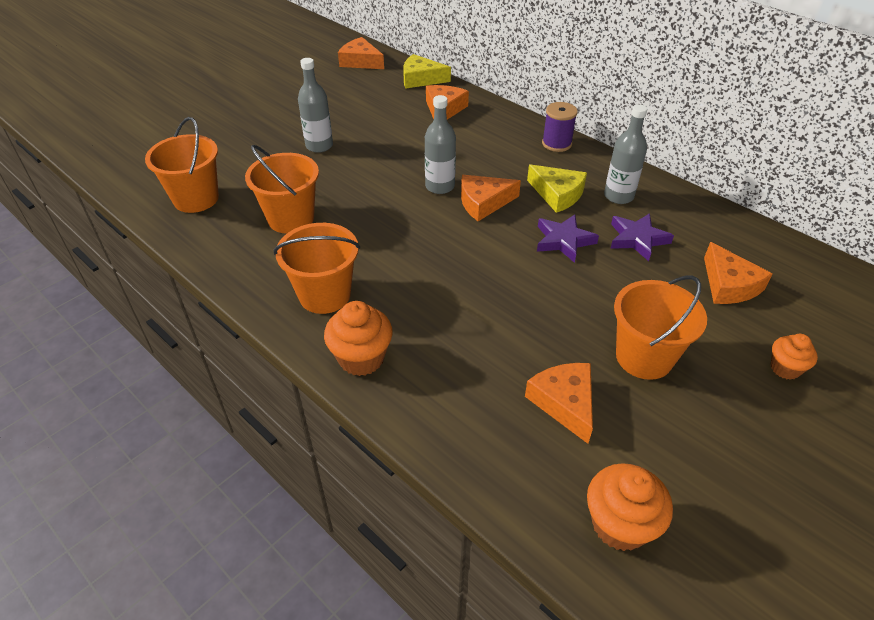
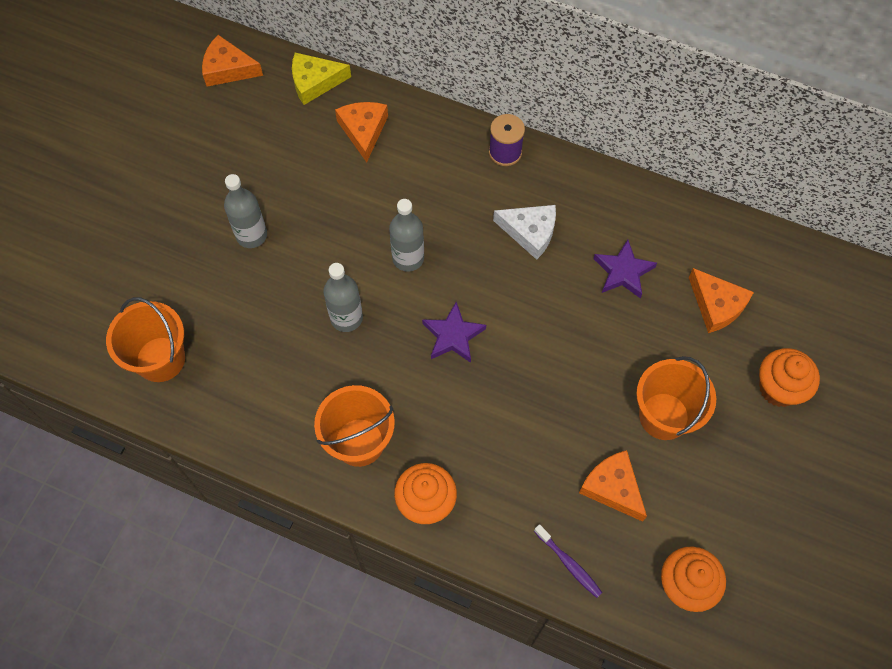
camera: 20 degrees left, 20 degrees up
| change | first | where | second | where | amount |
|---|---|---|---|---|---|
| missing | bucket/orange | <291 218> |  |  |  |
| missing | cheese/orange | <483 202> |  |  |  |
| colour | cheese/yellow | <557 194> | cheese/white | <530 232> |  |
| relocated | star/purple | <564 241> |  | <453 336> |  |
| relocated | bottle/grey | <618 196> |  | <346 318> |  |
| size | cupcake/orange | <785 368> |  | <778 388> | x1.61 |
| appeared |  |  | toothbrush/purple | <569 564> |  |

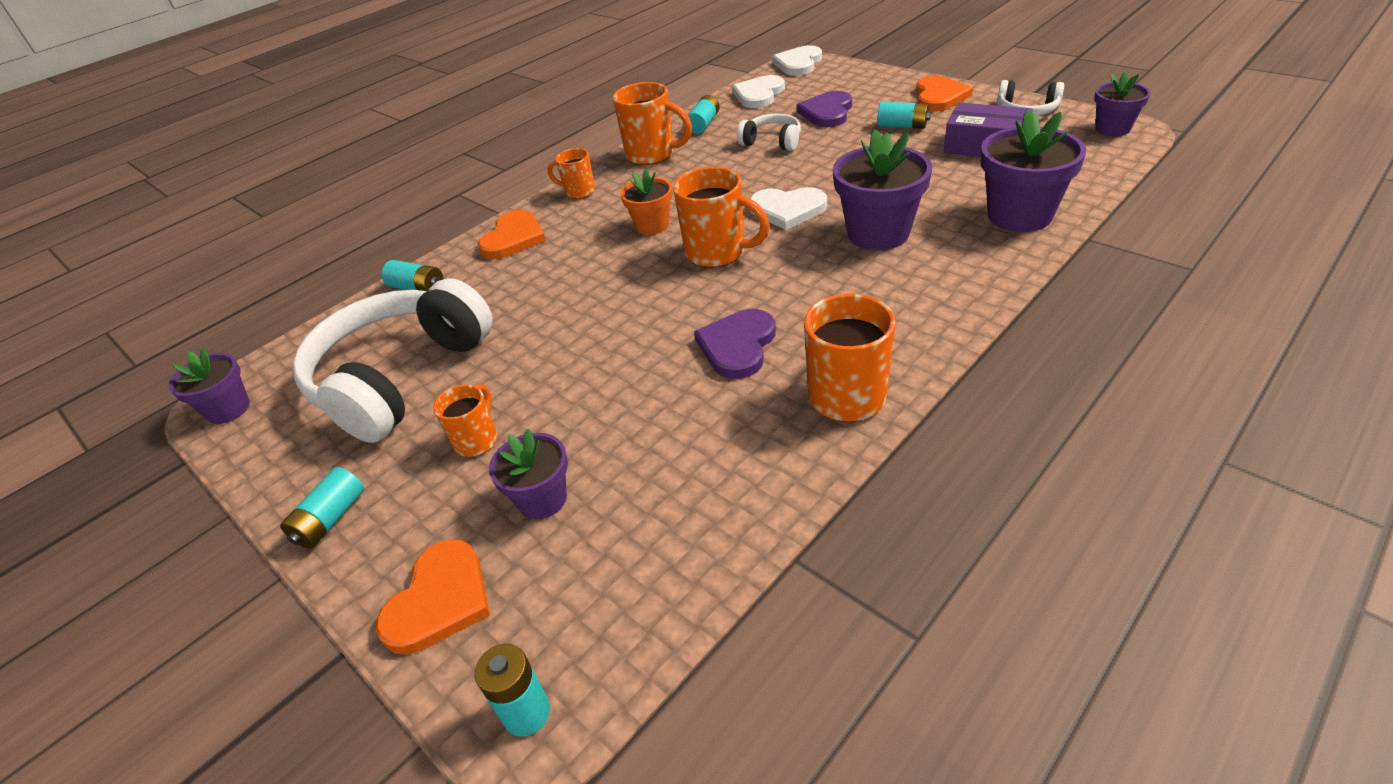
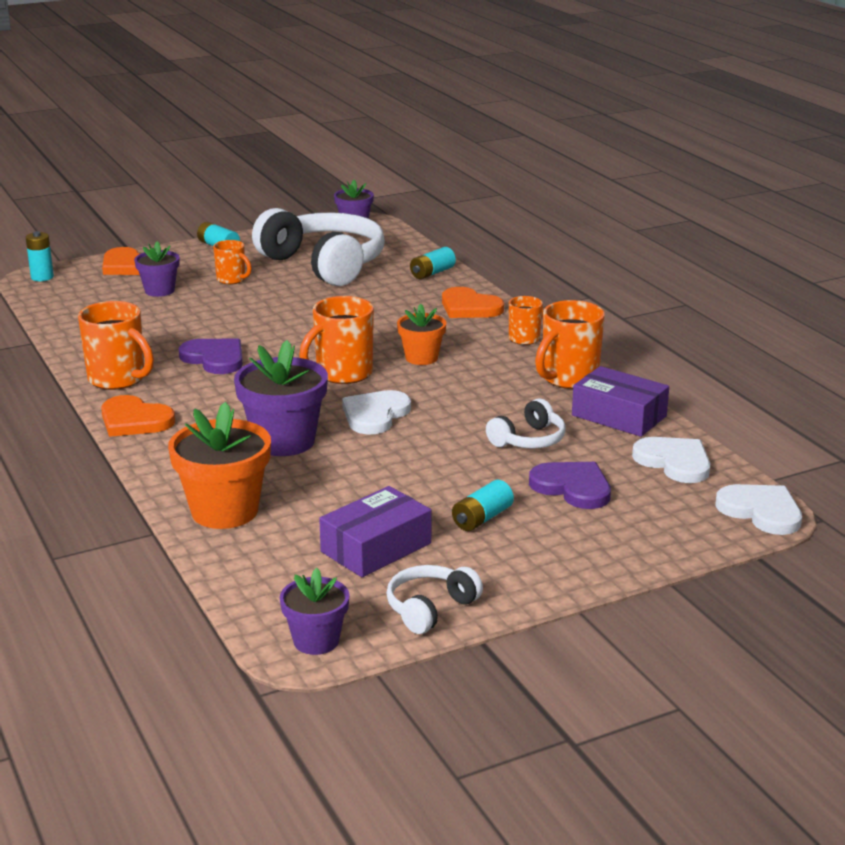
camera: 105 degrees right, 15 degrees down
| change | first | where | second | where | amount |
|---|---|---|---|---|---|
| exchanged | battery/turquoise | <704 124> | box/purple | <619 416> |  |
| relocated | heart/orange | <939 97> |  | <134 420> |  |
| colour | flower pot/purple | <1019 215> | flower pot/orange | <224 511> |  |

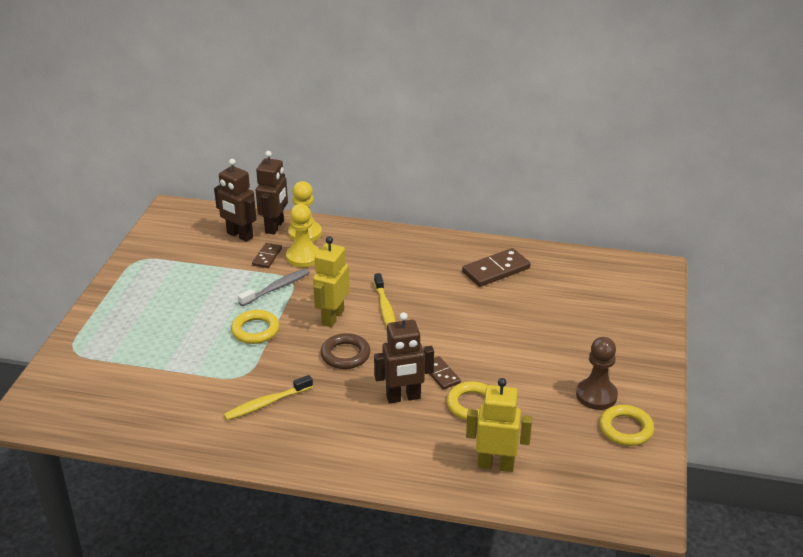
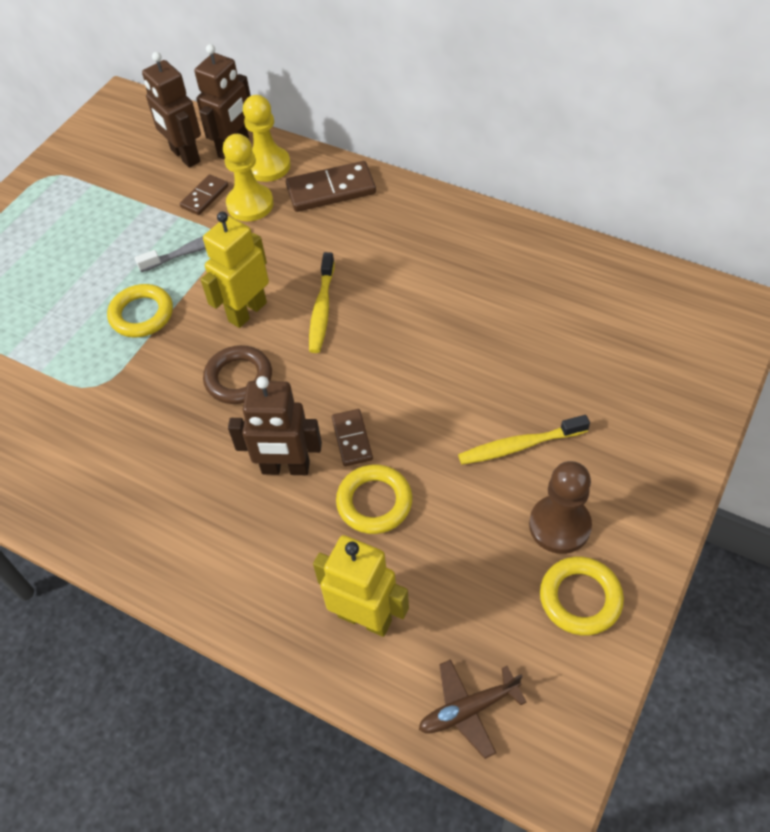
camera: 20 degrees right, 20 degrees up
| change | first | where | second | where | amount |
|---|---|---|---|---|---|
| relocated | toothbrush/yellow | <266 403> |  | <519 446> |  |
| relocated | domino/brown | <496 270> |  | <331 190> |  |
| appeared |  |  | plane/brown | <468 709> |  |

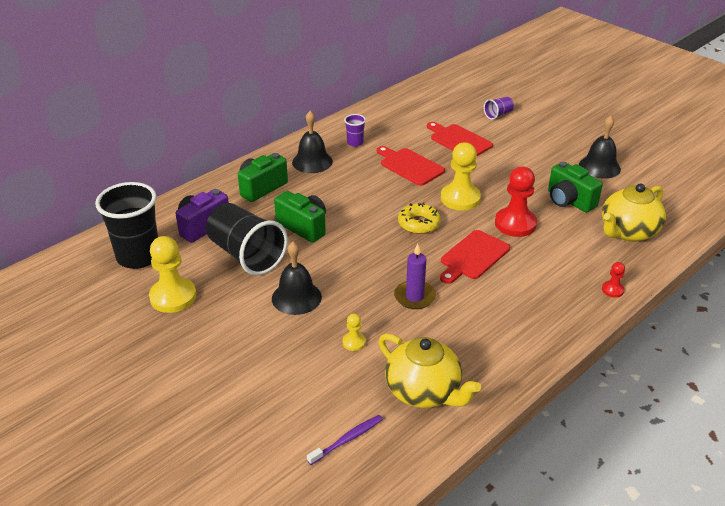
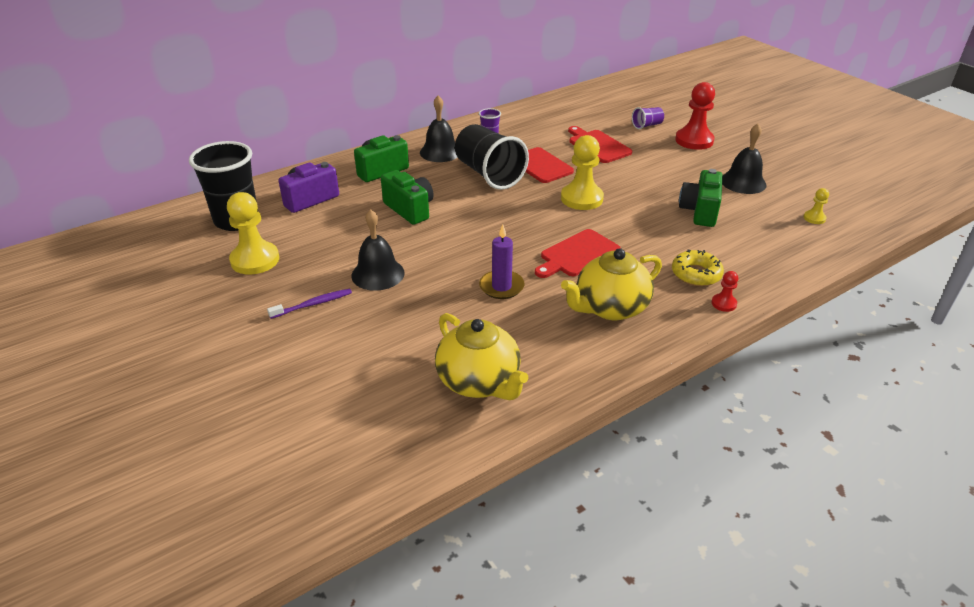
camera: 10 degrees right, 0 degrees up
| change | first | where | second | where | amount |
|---|---|---|---|---|---|
| relocated | cup/black | <246 255> |  | <489 174> |  |
| relocated | toothbrush/purple | <347 440> |  | <313 304> |  |
| relocated | pawn/yellow | <354 342> |  | <814 218> |  |
| relocated | donut/yellow | <419 224> |  | <696 274> |  |
| relocated | pawn/red | <515 224> |  | <694 140> |  |
| spun | camera/green | <569 201> |  | <699 211> | 45 degrees clockwise |
| relocated | teapot/yellow | <628 232> |  | <610 307> |  |

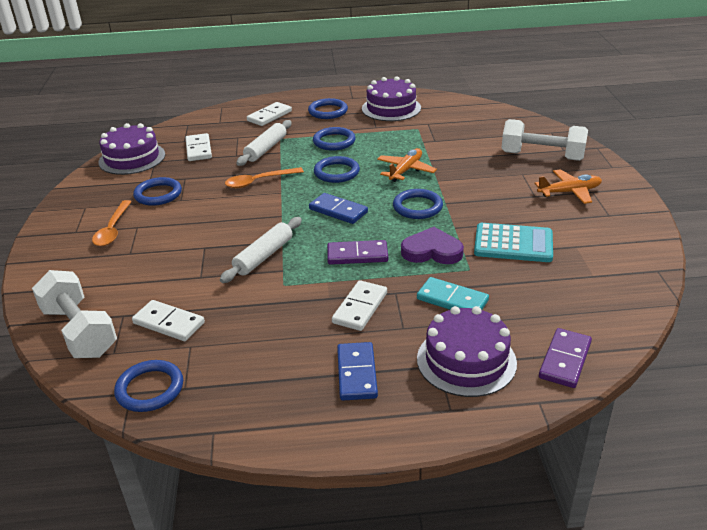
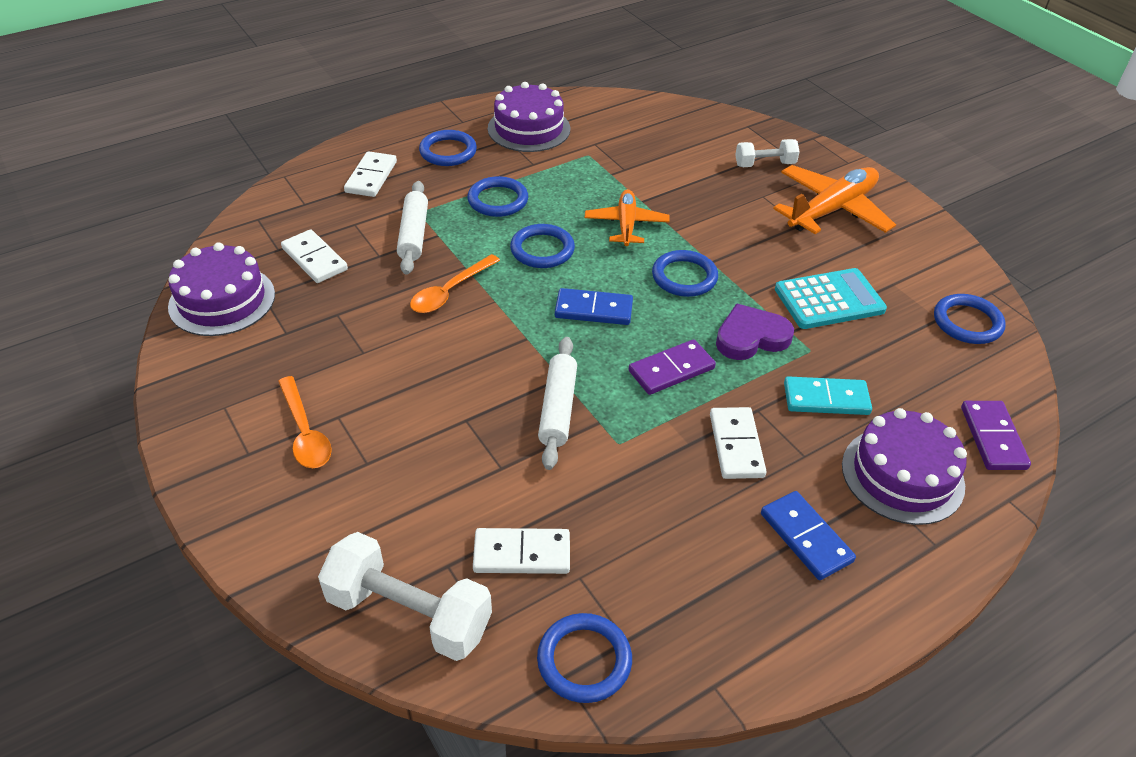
camera: 30 degrees left, 10 degrees up
| change | first | where | second | where | amount |
|---|---|---|---|---|---|
| relocated | ring/blue | <158 194> |  | <967 322> |  |
| size | dumbbell/white | <542 156> |  | <764 164> | x0.58 |
| size | plane/orange | <569 192> |  | <832 210> | x1.58 |

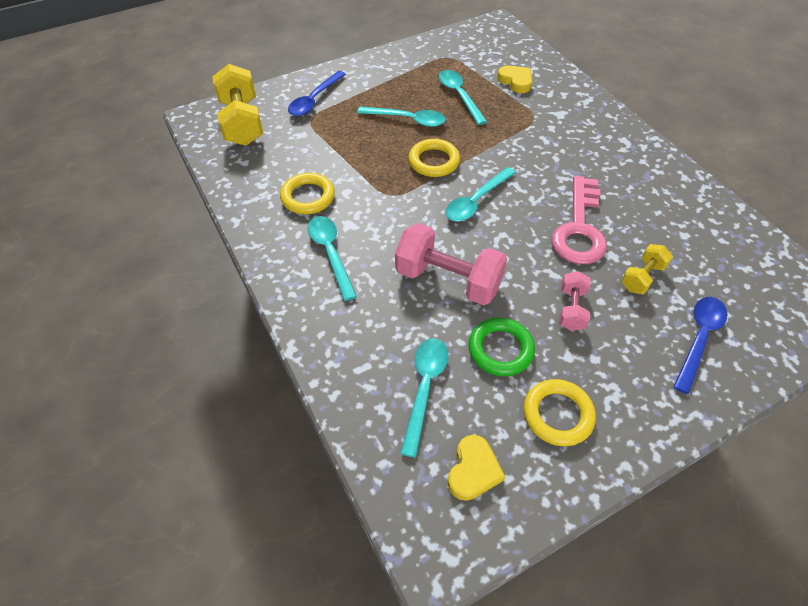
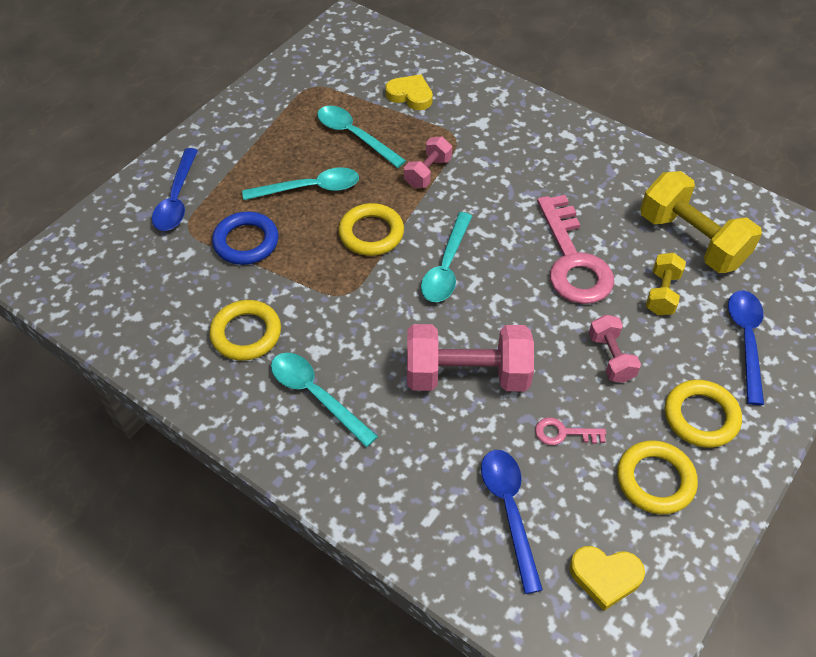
camera: 25 degrees left, 0 degrees up
| change | first | where | second | where | amount |
|---|---|---|---|---|---|
| relocated | dumbbell/yellow | <242 122> |  | <691 240> |  |
| colour | spoon/turquoise | <424 388> | spoon/blue | <509 510> |  |
| spun | heart/yellow | <473 470> |  | <605 577> | 105 degrees clockwise |
| exchanged | ring/green | <500 349> | key/pink | <563 433> |  |
| appeared |  |  | ring/blue | <246 242> |  |
| appeared |  |  | dumbbell/pink | <428 172> |  |
| appeared |  |  | ring/yellow | <701 416> |  |

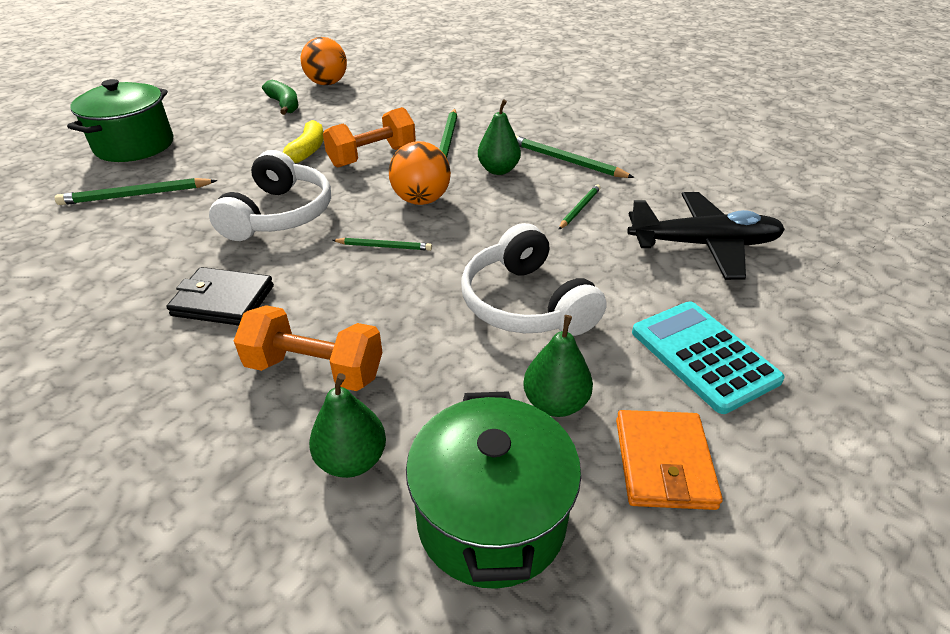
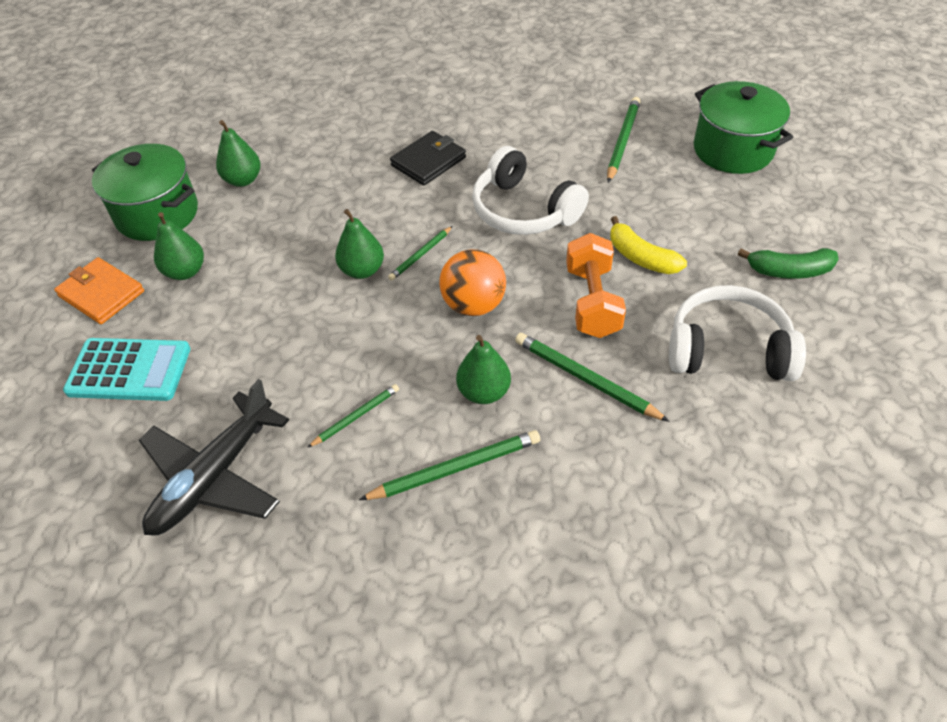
camera: 125 degrees right, 10 degrees up
| change | first | where | second | where | amount |
|---|---|---|---|---|---|
| missing | dumbbell/orange | <315 370> |  |  |  |
| missing | ball/orange | <327 83> |  |  |  |
| relocated | headphones/white | <526 303> |  | <728 350> |  |
| spun | pencil/green | <579 209> |  | <356 417> | 105 degrees counterclockwise |
| appeared |  |  | pear/green | <362 270> |  |

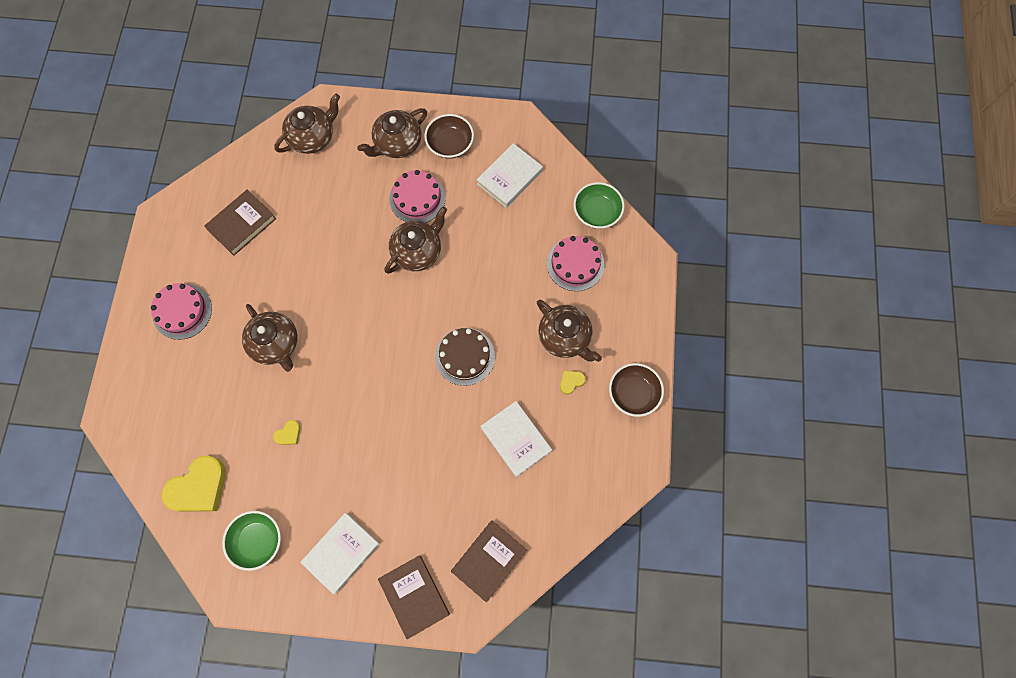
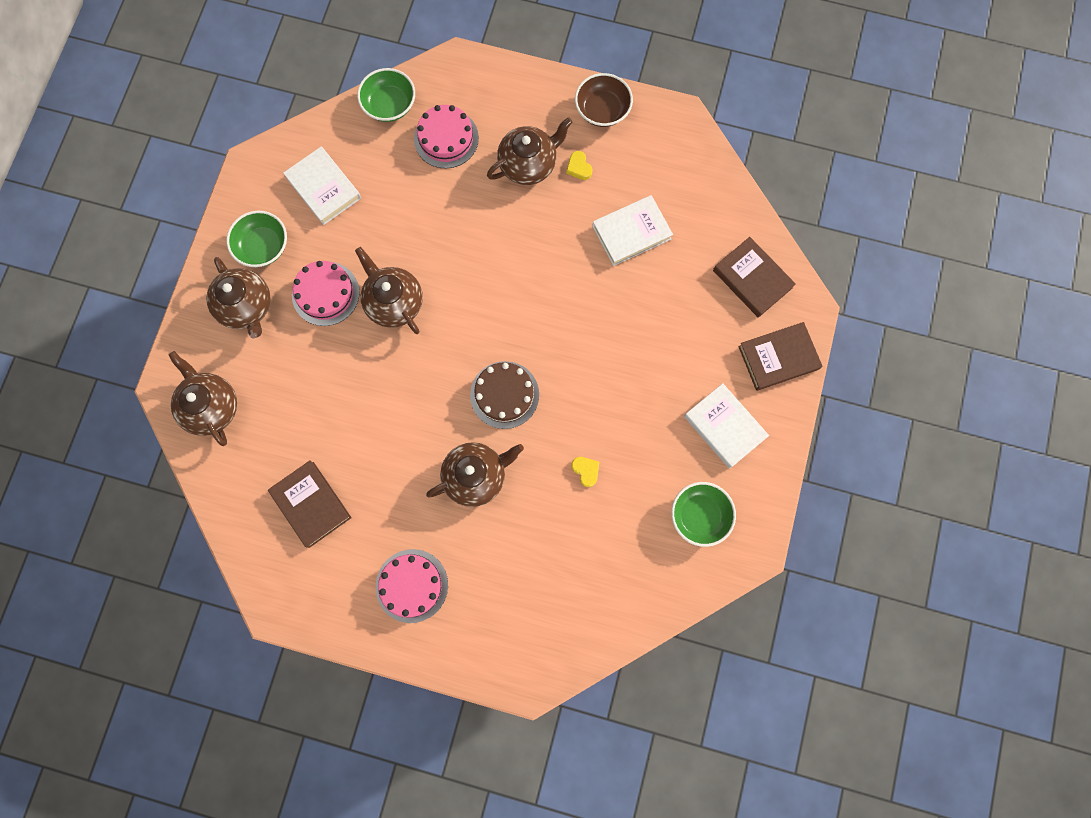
camera: 80 degrees left, 5 degrees up
| change | first | where | second | where | amount |
|---|---|---|---|---|---|
| missing | heart/yellow | <199 487> |  |  |  |
| colour | bowl/brown | <450 144> | bowl/green | <263 246> |  |
| relocated | cake/brown | <465 356> |  | <504 395> |  |

